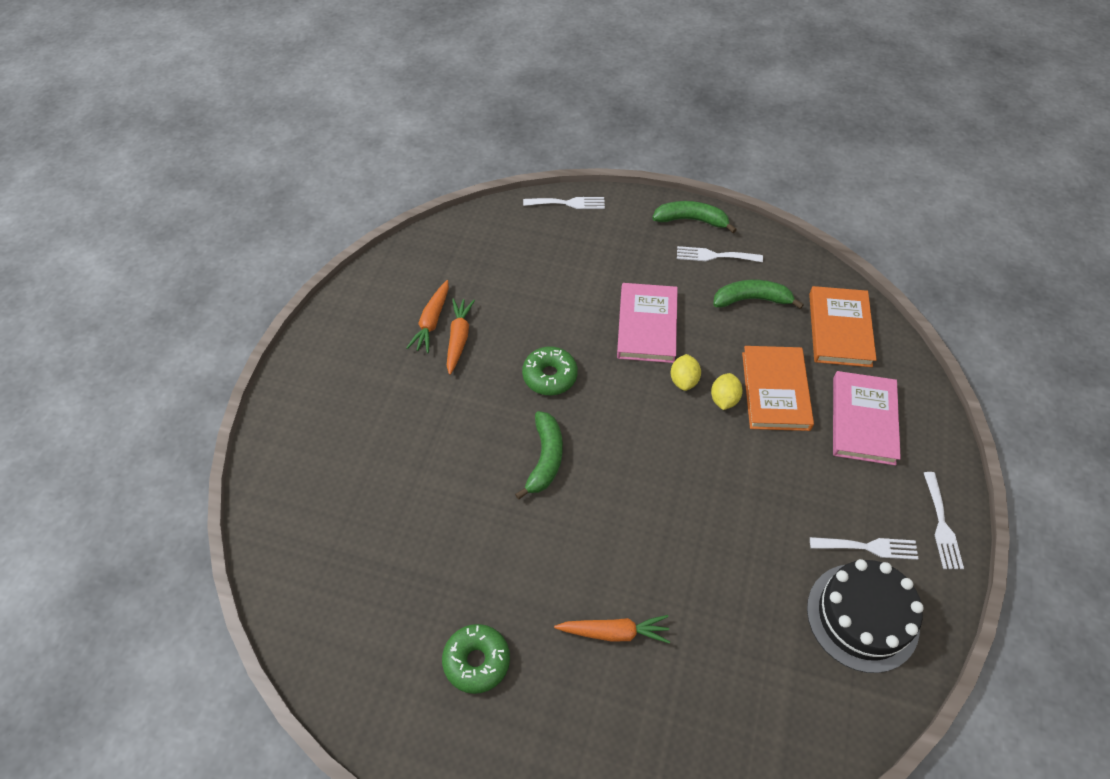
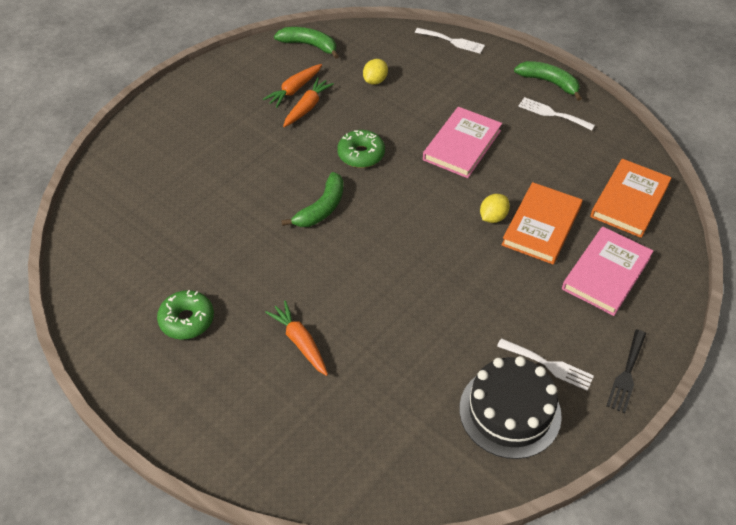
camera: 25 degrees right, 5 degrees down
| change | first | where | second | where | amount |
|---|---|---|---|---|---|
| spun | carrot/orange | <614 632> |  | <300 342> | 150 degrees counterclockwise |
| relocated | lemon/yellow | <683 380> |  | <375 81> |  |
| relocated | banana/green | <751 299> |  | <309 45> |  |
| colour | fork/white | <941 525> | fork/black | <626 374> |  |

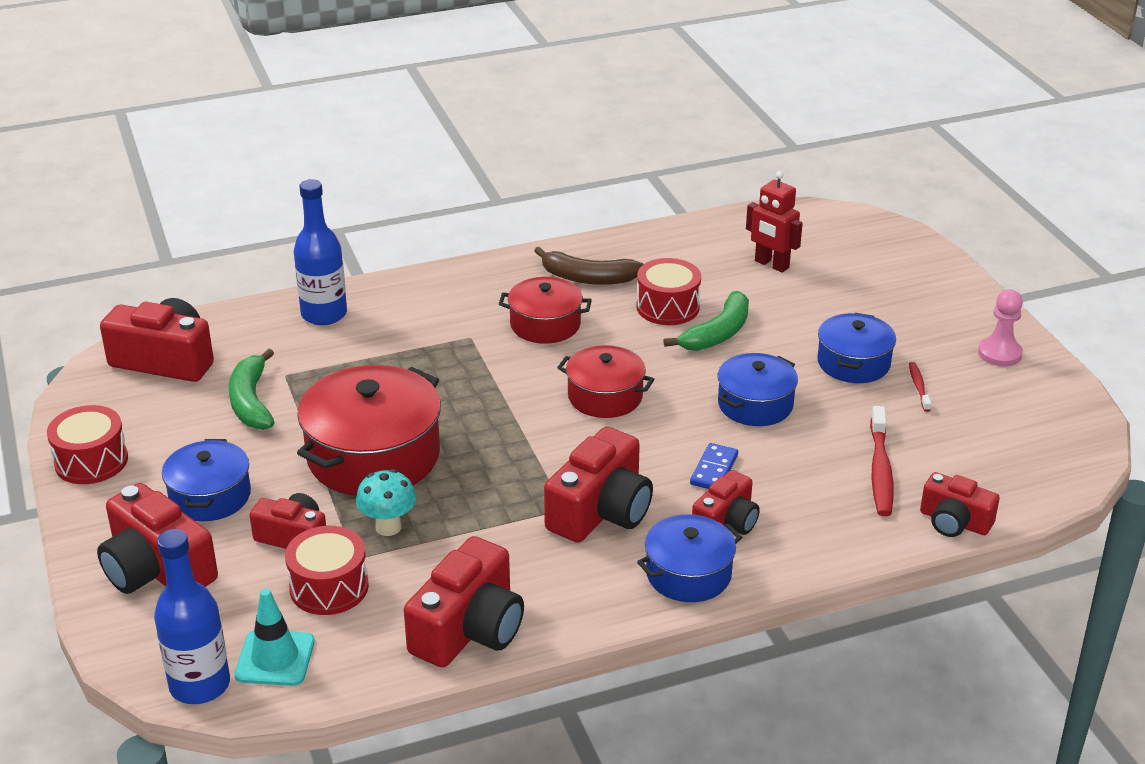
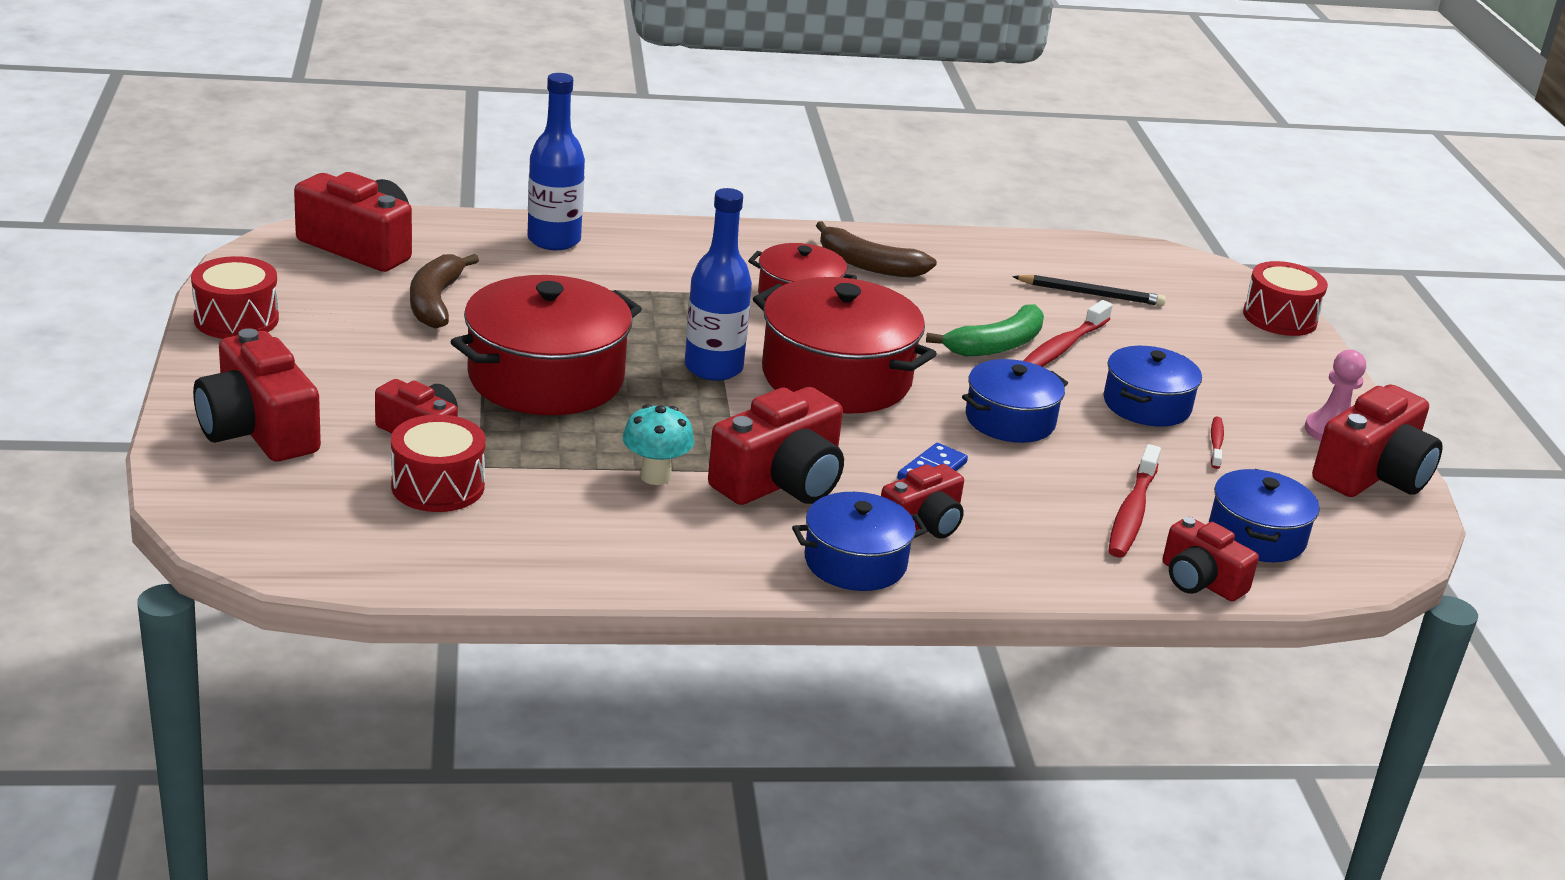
camera: 10 degrees right, 5 degrees down
| change | first | where | second | where | amount |
|---|---|---|---|---|---|
| relocated | bottle/blue | <200 685> |  | <713 368> |  |
| relocated | pot/blue | <210 496> |  | <1256 536> |  |
| colour | banana/green | <251 401> | banana/brown | <435 302> |  |
| missing | traffic cone/turquoise | <275 658> |  |  |  |
| relocated | mushroom/turquoise | <388 527> |  | <655 476> |  |
| relocated | camera/red | <469 629> |  | <1372 474> |  |
| size | pot/red | <605 396> |  | <836 377> | x1.69 |
| relocated | drum/red | <667 307> |  | <1279 318> |  |
| exchanged | robot/red | <771 264> | pencil/black | <1091 294> |  |
| appeared |  |  | toothbrush/red | <1061 348> |  |

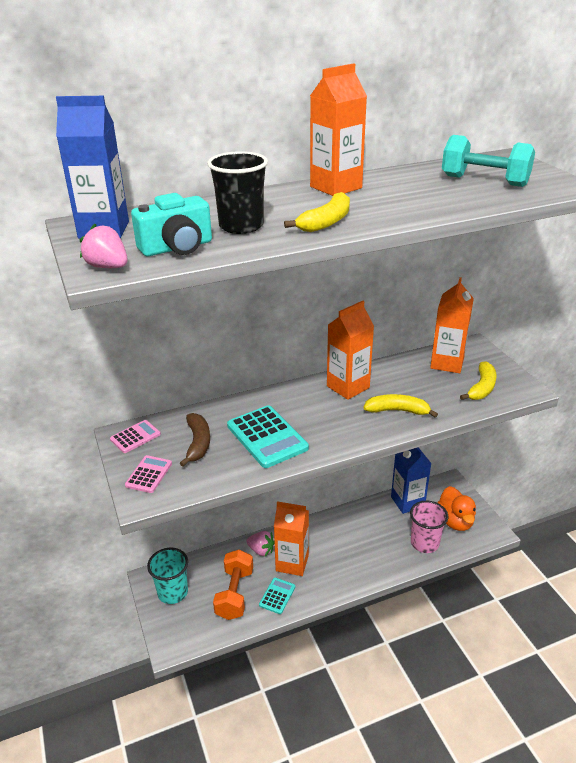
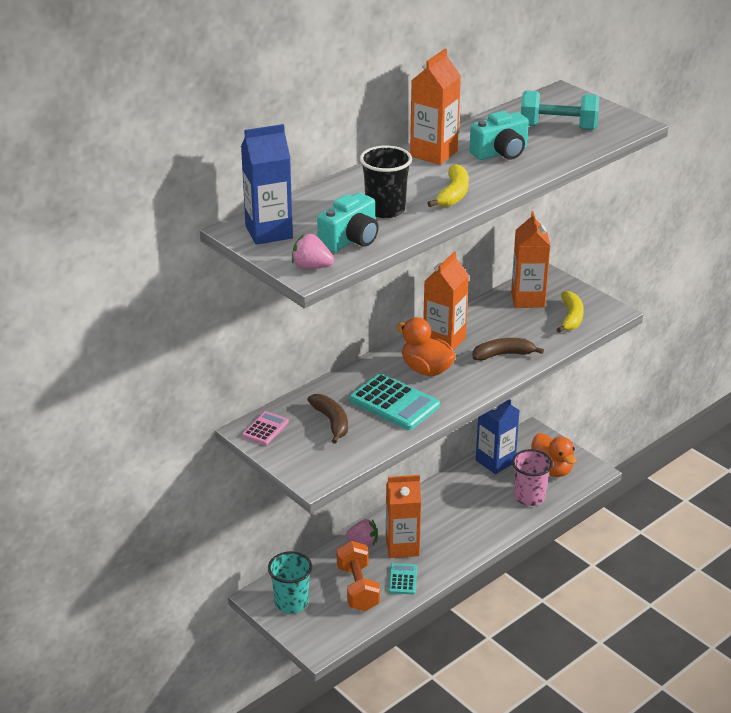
camera: 20 degrees left, 0 degrees up
| change | first | where | second | where | amount |
|---|---|---|---|---|---|
| missing | calculator/pink | <149 474> |  |  |  |
| colour | banana/yellow | <397 411> | banana/brown | <503 355> |  |
| appeared |  |  | duck/orange | <426 369> |  |
| appeared |  |  | camera/turquoise | <500 153> |  |

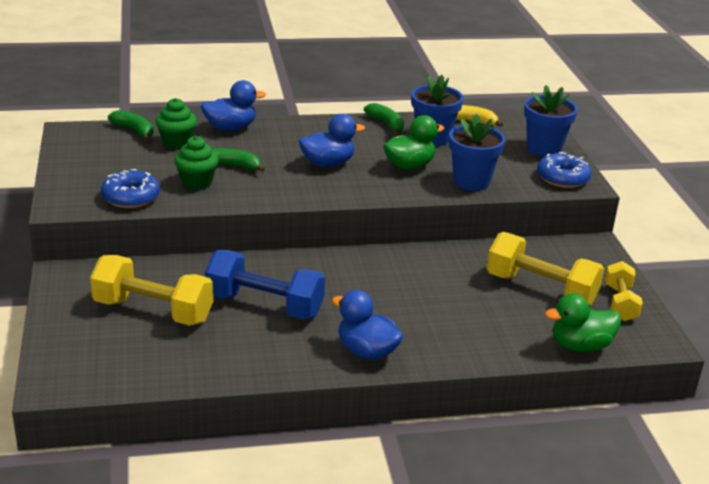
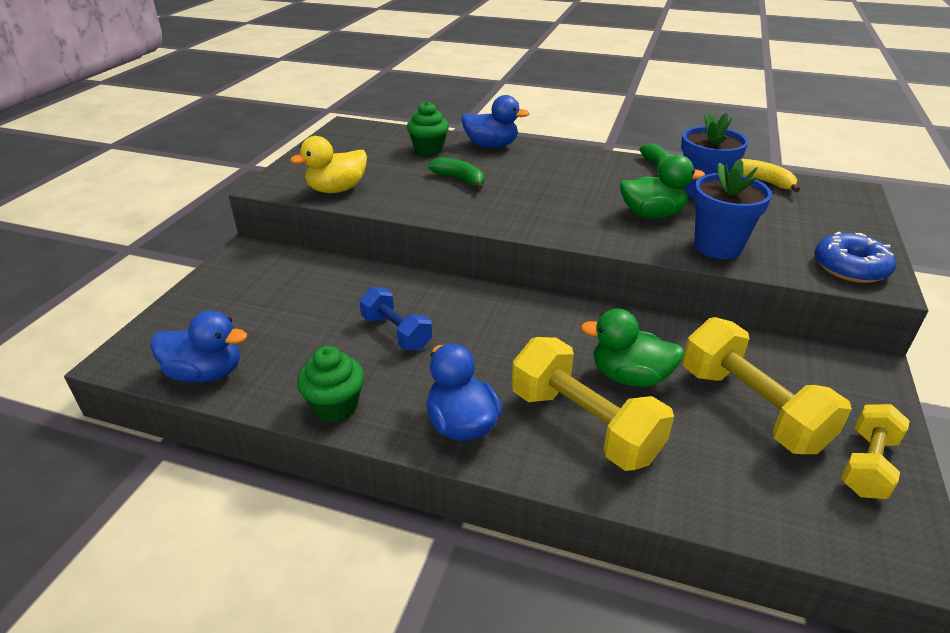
camera: 30 degrees right, 5 degrees up
| change | first | where | second | where | amount |
|---|---|---|---|---|---|
| relocated | dumbbell/yellow | <153 311> |  | <584 425> |  |
| exchanged | donut/blue | <131 197> | duck/yellow | <337 189> |  |
| missing | banana/green | <134 131> |  |  |  |
| relocated | cupcake/green | <197 182> |  | <335 406> |  |
| size | dumbbell/blue | <264 305> |  | <396 332> | x0.61 |
| relocated | duck/blue | <328 163> |  | <206 373> |  |
| missing | flower pot/blue | <544 149> |  |  |  |
| relocated | duck/green | <580 346> |  | <629 377> |  |

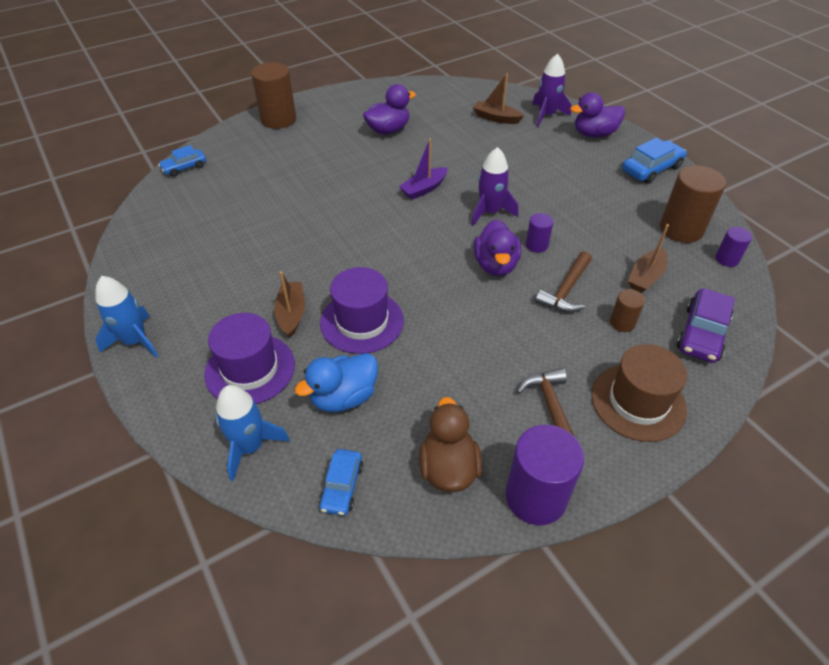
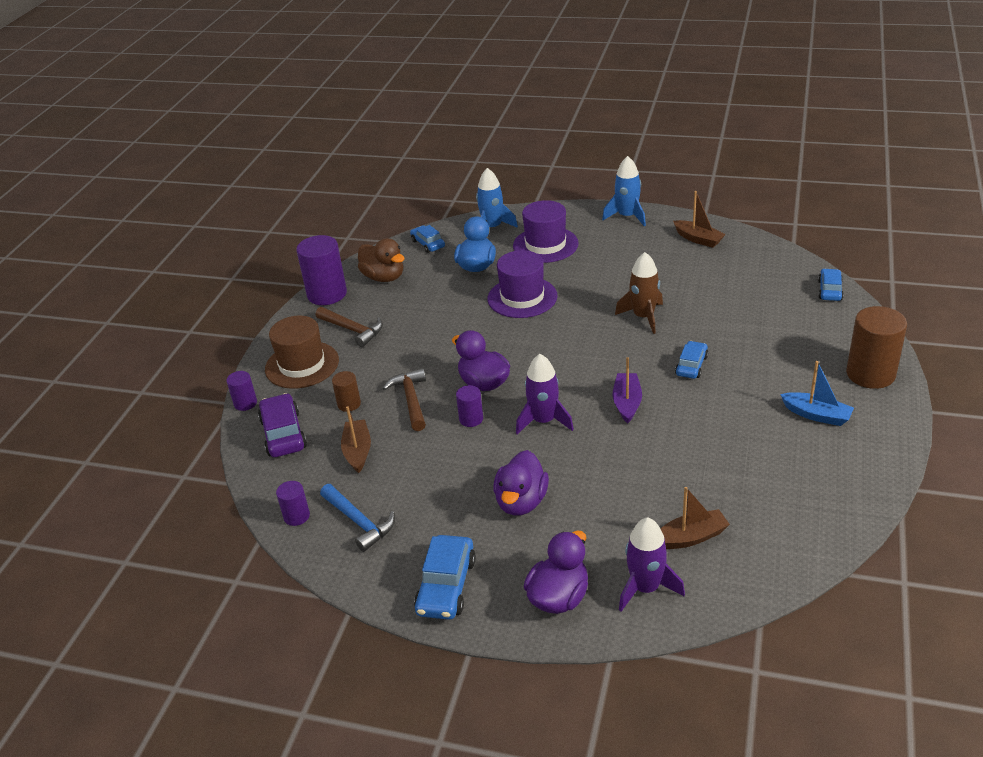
camera: 140 degrees right, 10 degrees down
| change | first | where | second | where | amount |
|---|---|---|---|---|---|
| relocated | boat/brown | <291 314> |  | <698 239> |  |
| relocated | duck/purple | <388 130> |  | <521 502> |  |
| exchanged | cylinder/brown | <681 229> | hammer/blue | <359 522> |  |
| appeared |  |  | cylinder/purple | <245 403> |  |
| appeared |  |  | rocket/brown | <643 317> |  |
| appeared |  |  | car/blue | <691 365> |  |
| appeared |  |  | boat/blue | <816 415> |  |

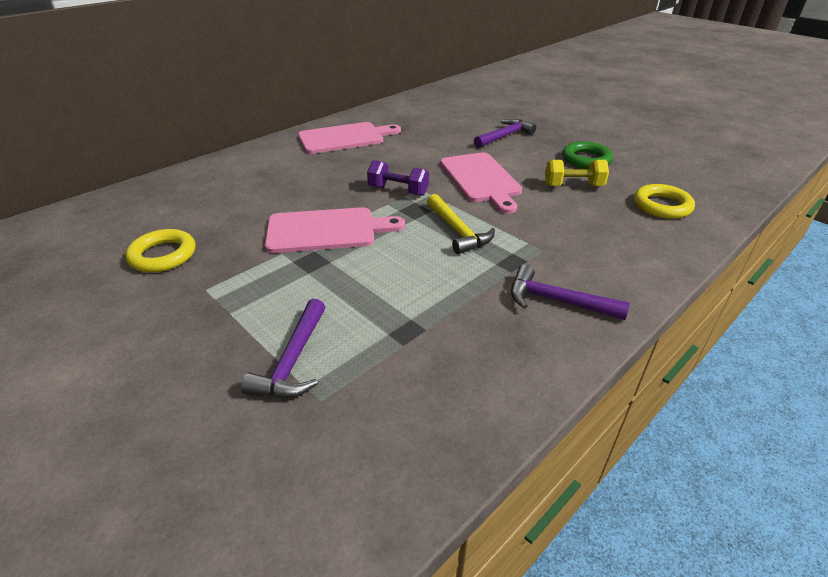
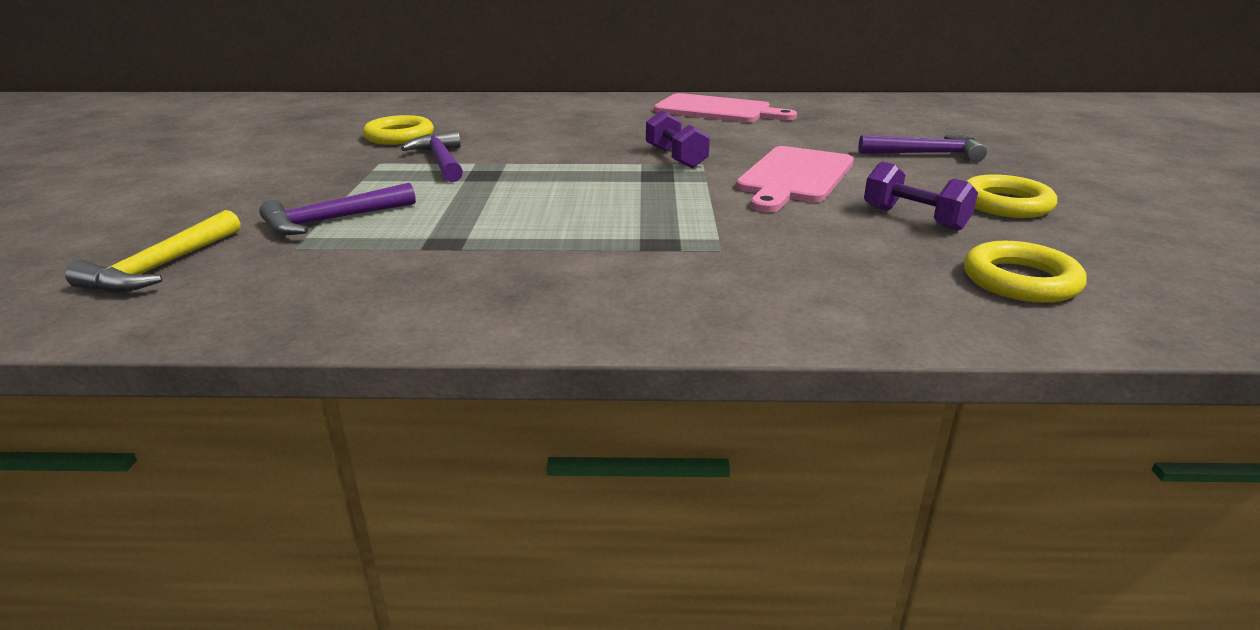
camera: 45 degrees right, 10 degrees down
| change | first | where | second | where | amount |
|---|---|---|---|---|---|
| missing | cutting board/pink | <326 230> |  |  |  |
| relocated | hammer/yellow | <458 231> |  | <161 267> |  |
| relocated | hammer/purple | <556 301> |  | <441 161> |  |
| colour | dumbbell/yellow | <573 186> | dumbbell/purple | <914 218> |  |
| colour | ring/green | <586 159> | ring/yellow | <1005 204> |  |

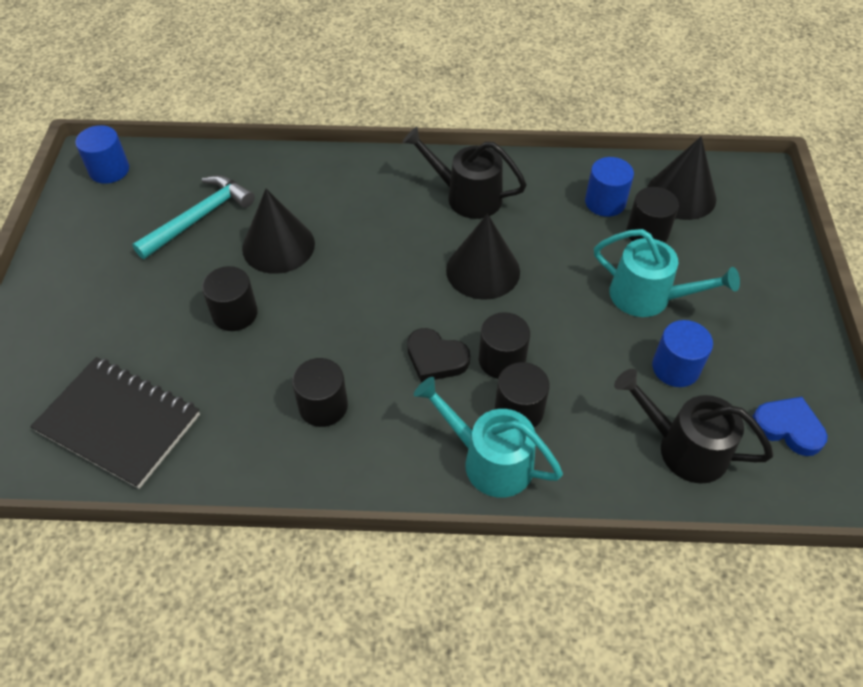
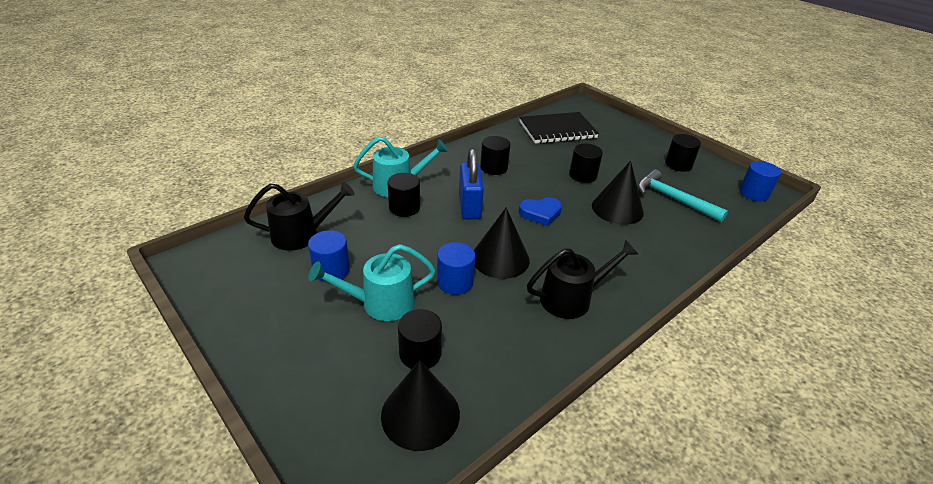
camera: 135 degrees right, 15 degrees down
| change | first | where | second | where | amount |
|---|---|---|---|---|---|
| spun | hammer/turquoise | <199 218> |  | <673 199> | 135 degrees clockwise |
| exchanged | heart/black | <436 358> | padlock/blue | <469 206> |  |
| relocated | cylinder/black | <502 360> |  | <678 164> |  |
| relocated | cylinder/blue | <605 202> |  | <455 282> |  |
| relocated | heart/blue | <788 428> |  | <540 213> |  |

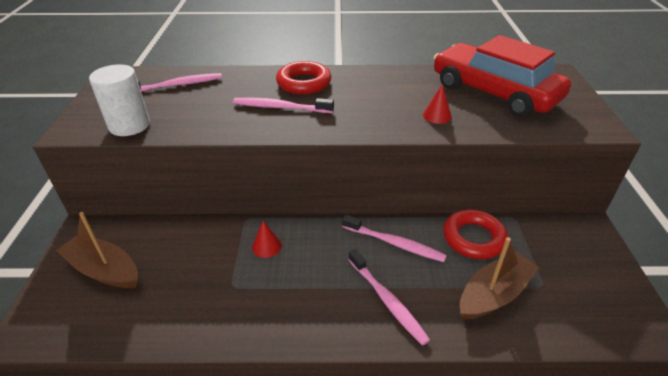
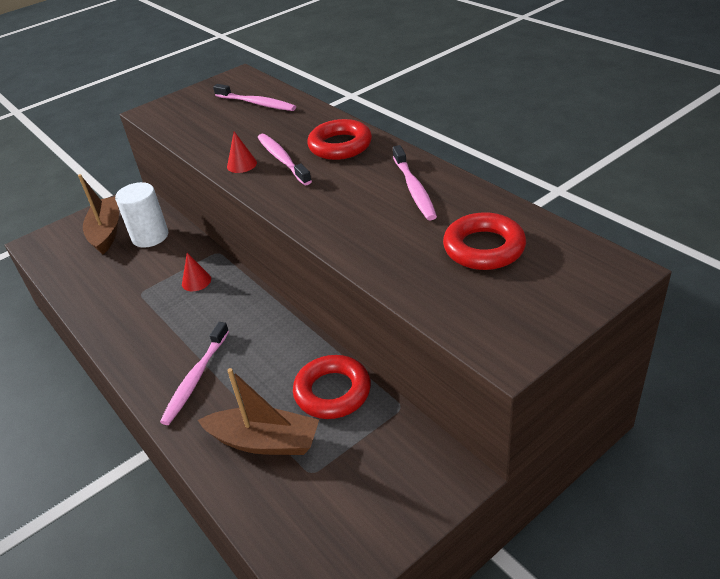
camera: 55 degrees right, 0 degrees up
| change | first | where | second | where | amount |
|---|---|---|---|---|---|
| relocated | cylinder/white | <129 125> |  | <150 236> |  |
| relocated | toothbrush/pink | <394 243> |  | <414 189> |  |
| relocated | cone/red | <437 115> |  | <242 164> |  |
| exchanged | car/red | <494 92> | ring/red | <484 248> |  |

